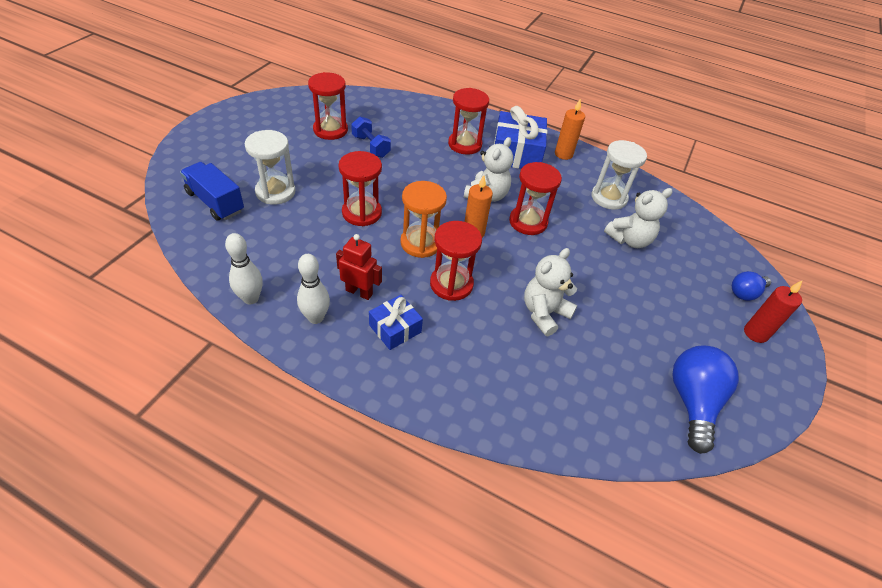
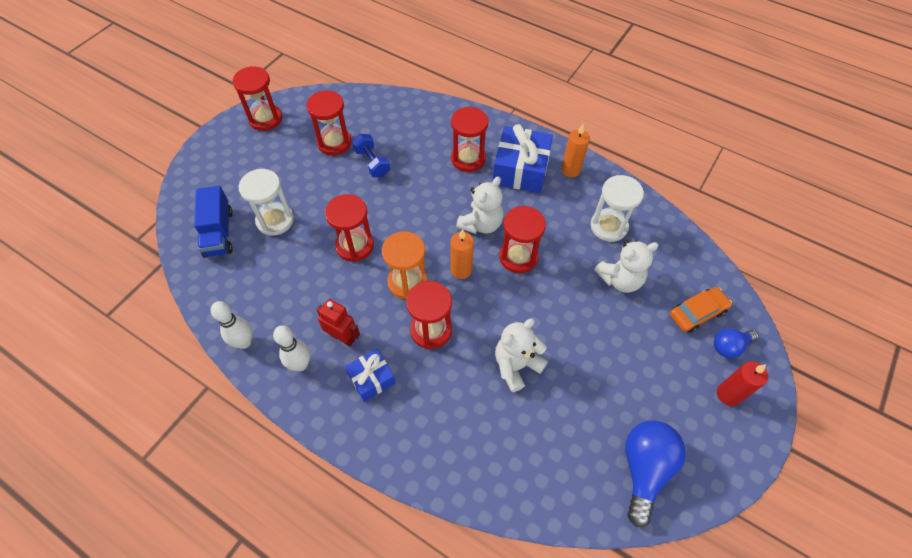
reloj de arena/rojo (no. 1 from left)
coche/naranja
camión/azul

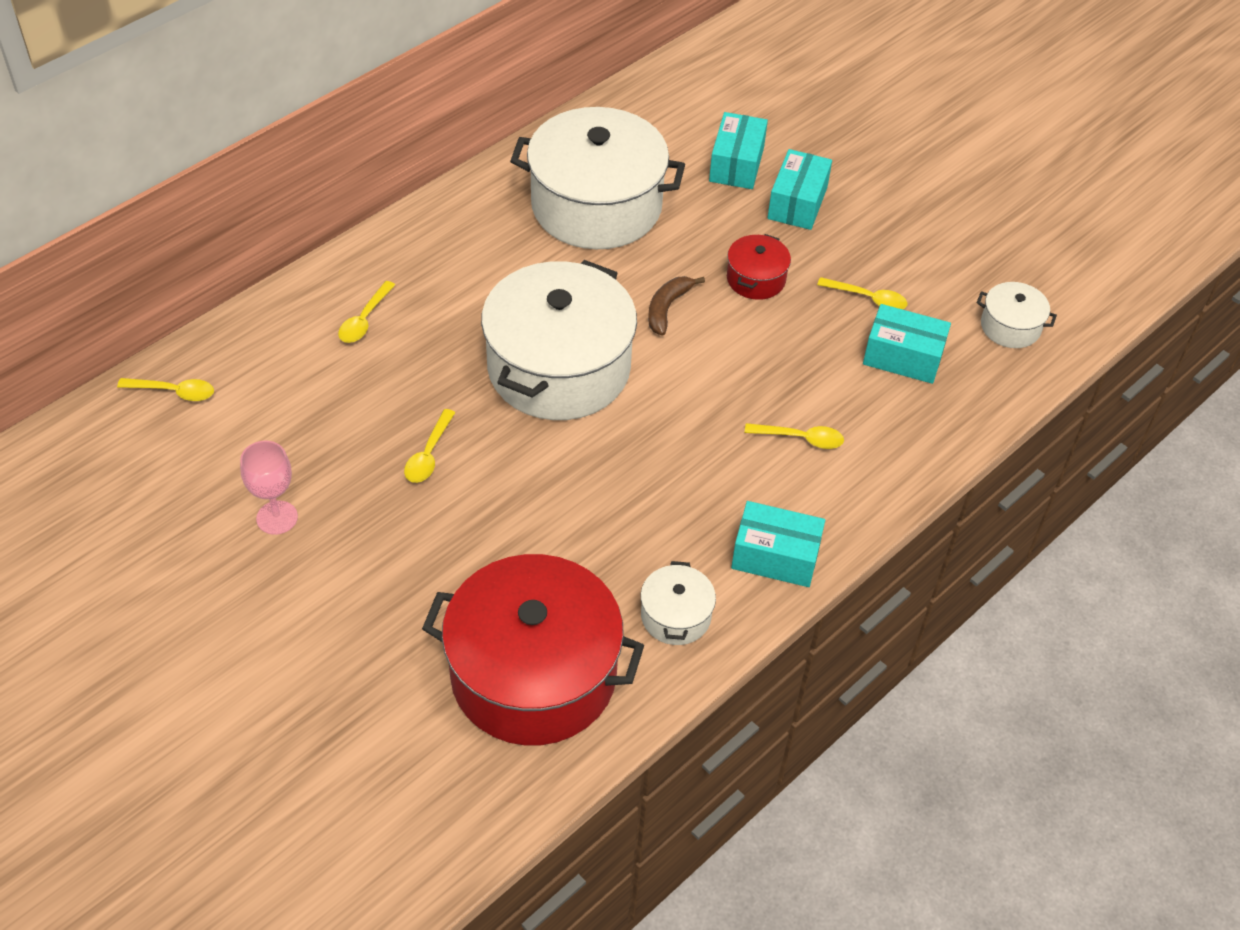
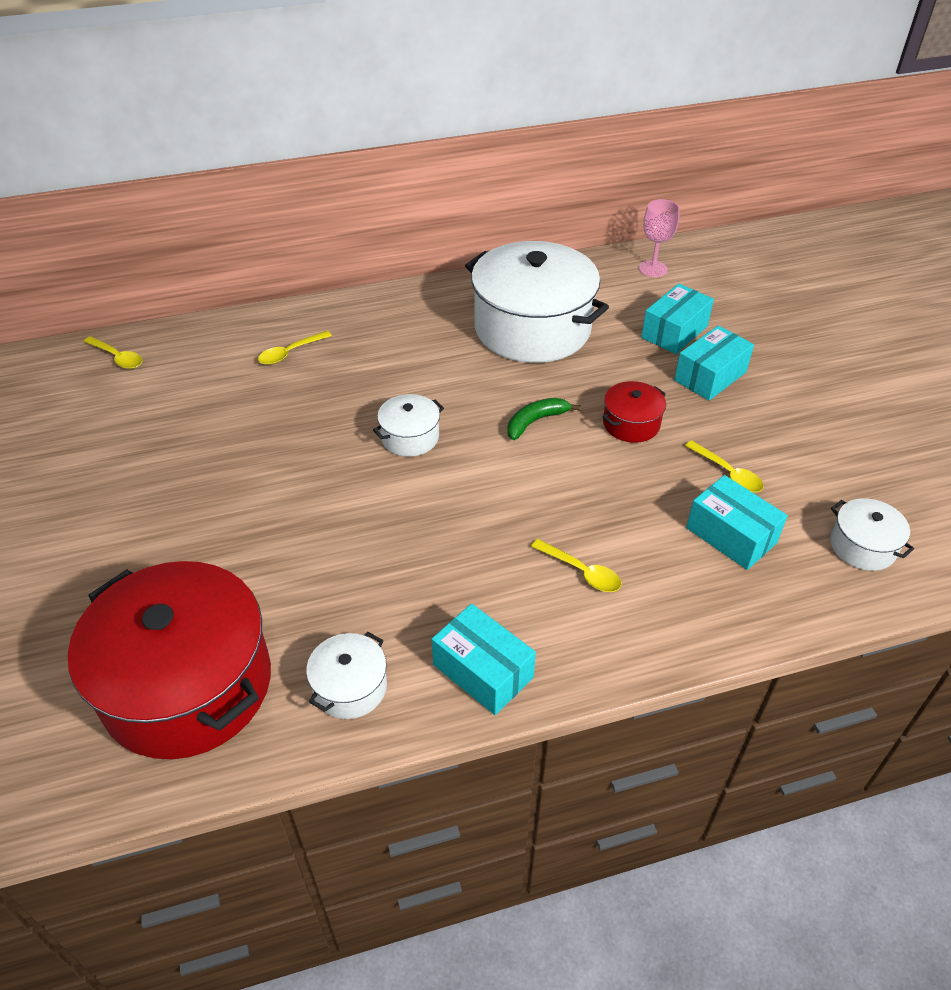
cuchara/amarillo (no. 3 from left in the first image)
copa/rosa
plátano/verde
olla/blanco (no. 2 from left)

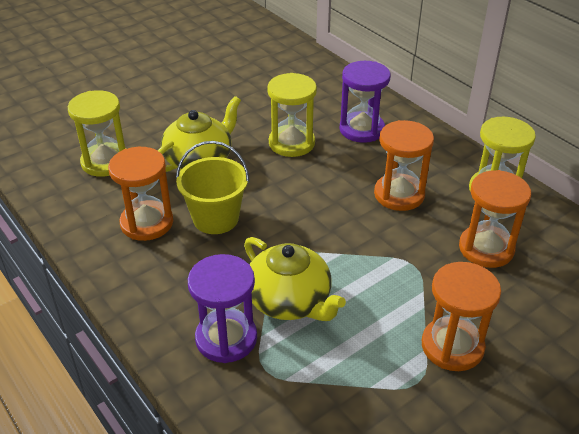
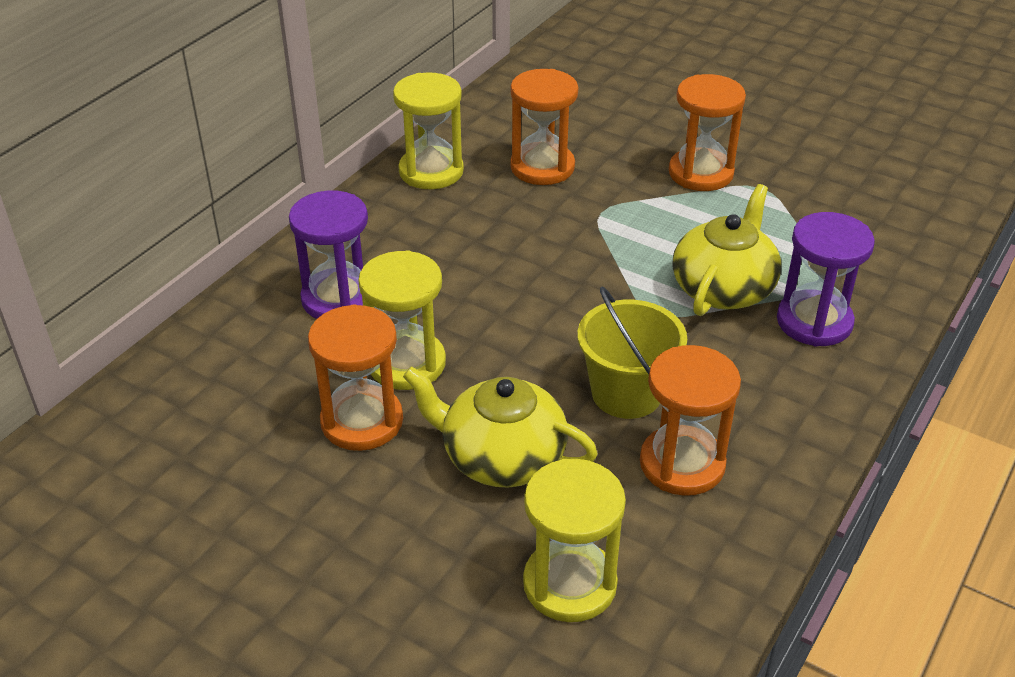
reloj de arena/naranja (no. 1 from left)

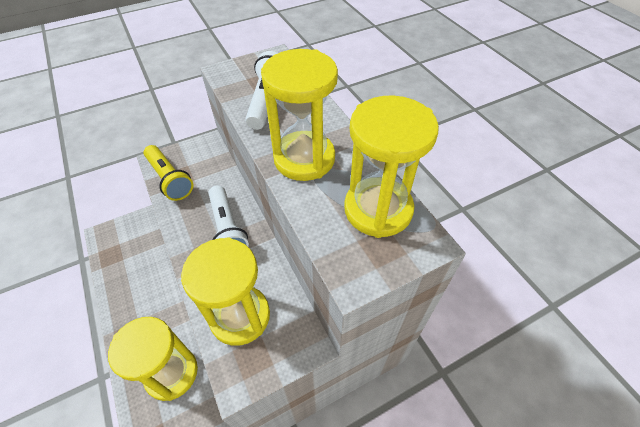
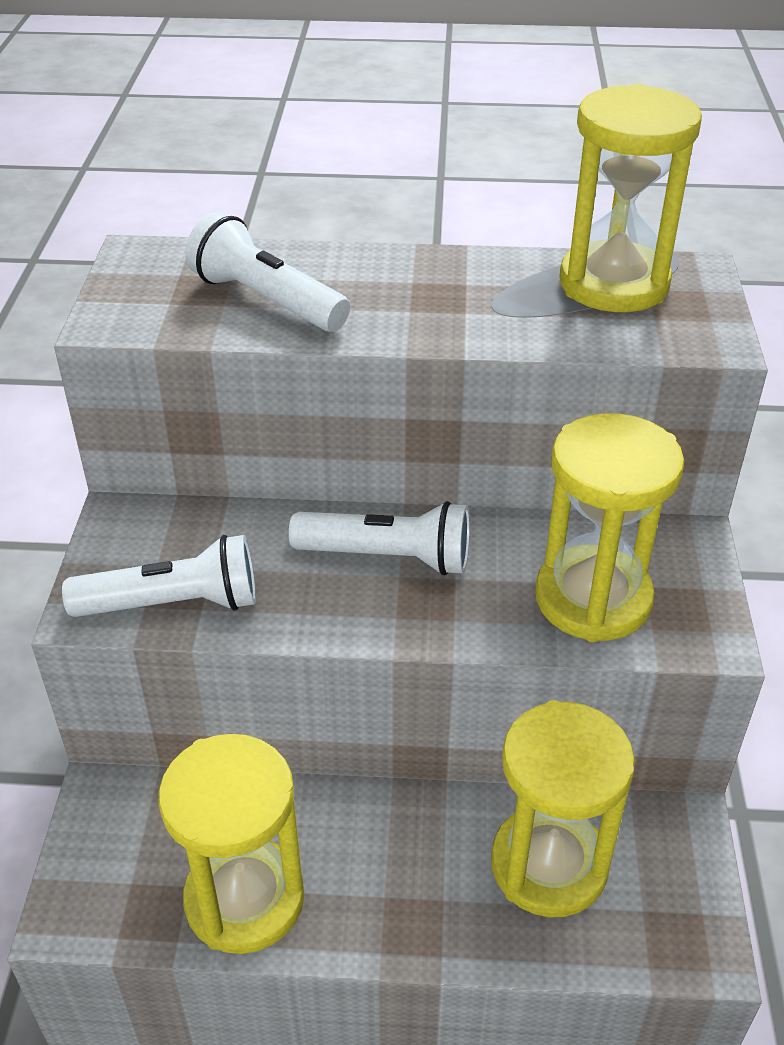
reloj de arena/amarillo (no. 1 from left)
lámpara de mano/blanco (no. 1 from left)

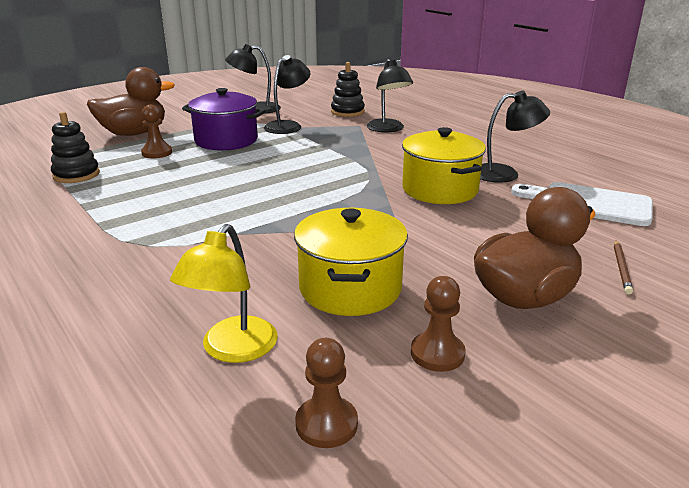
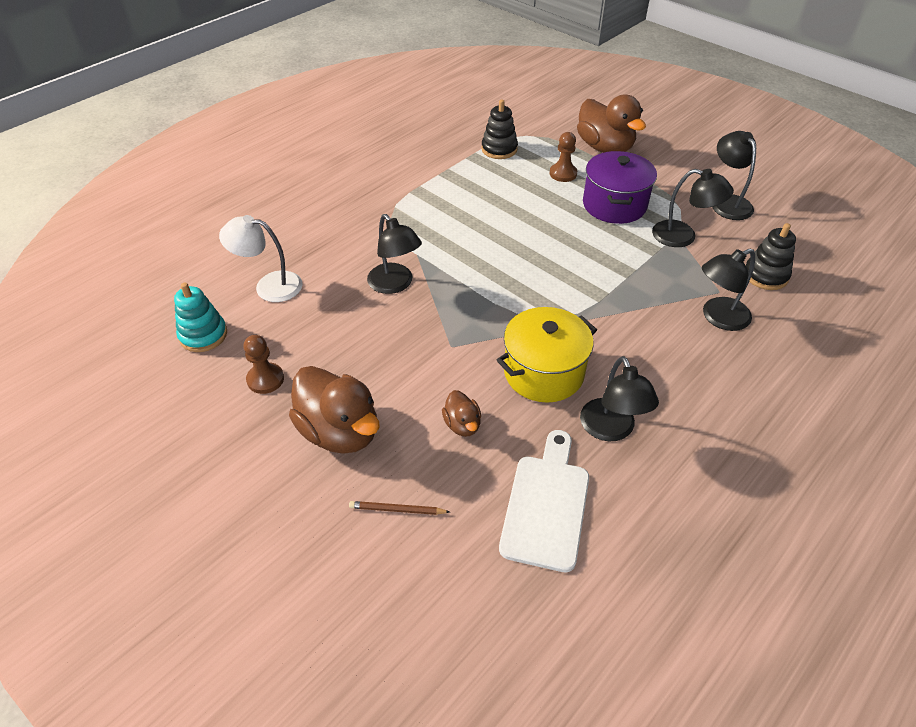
olla/amarillo (no. 1 from left in the first image)
lámpara/negro (no. 1 from left)
pato/marrón (no. 2 from left)
juguete apilable/turquesa
lámpara/blanco

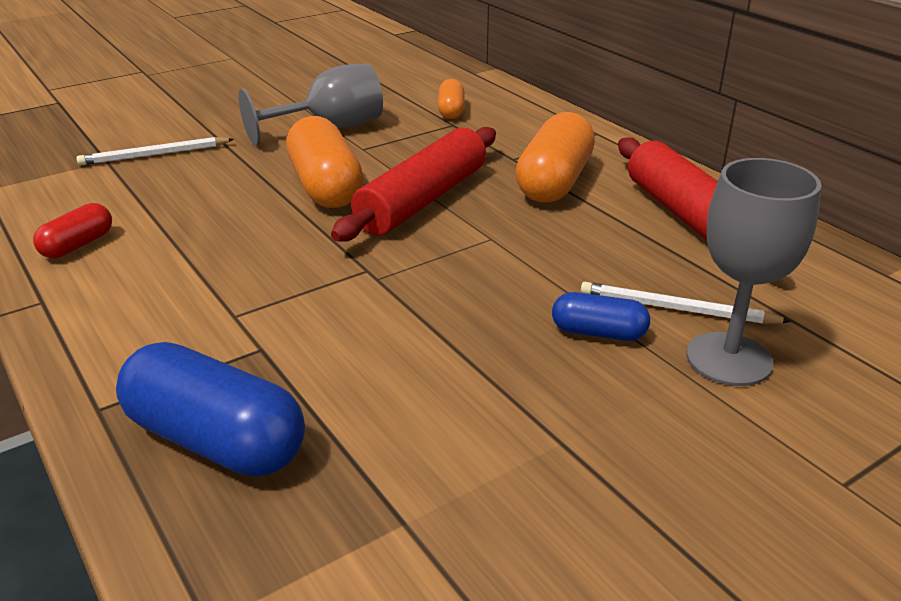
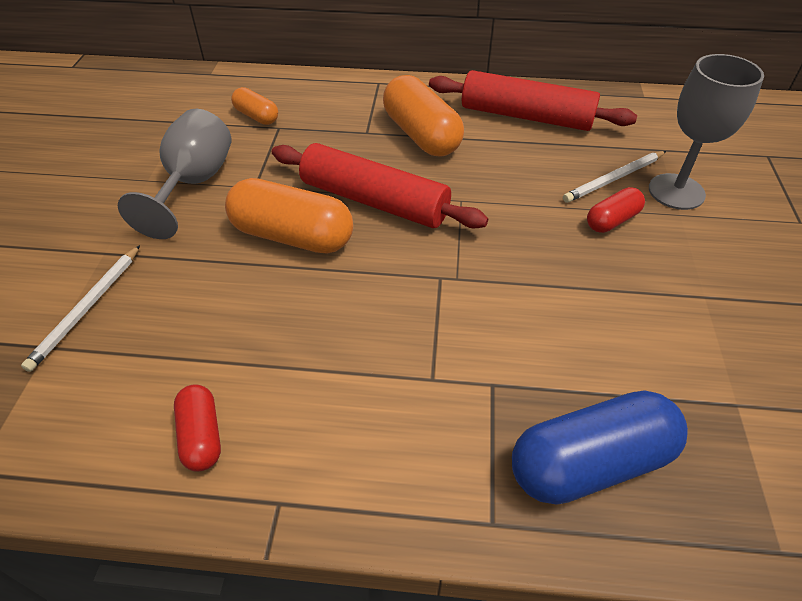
cápsula/rojo (no. 2 from left)
rodillo/rojo (no. 1 from left)

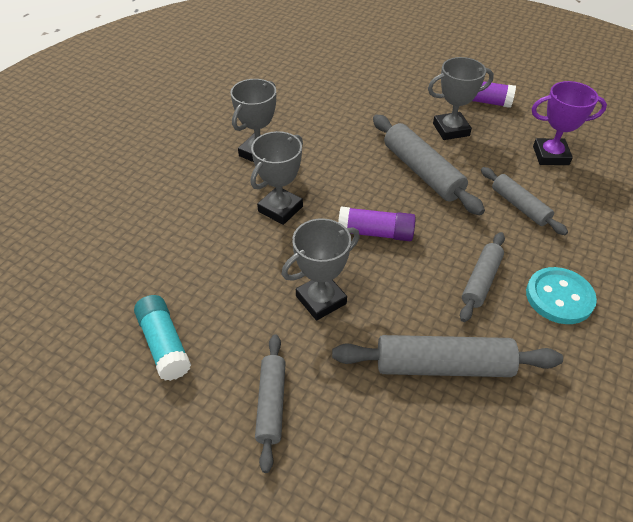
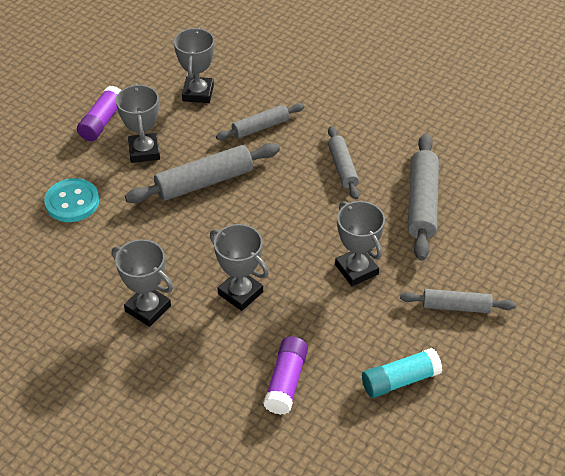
barra de pegamento/morado (no. 2 from left)
botón/turquesa
trofeo/gris (no. 3 from left)
rodillo/gris (no. 3 from left)

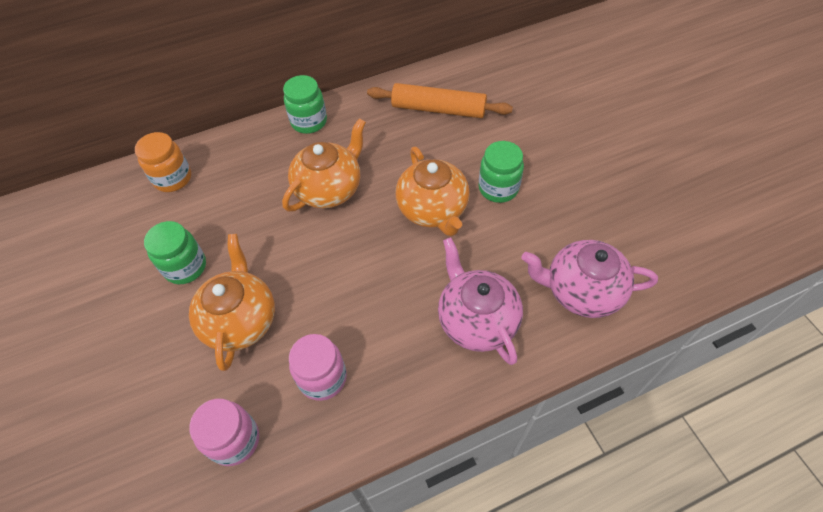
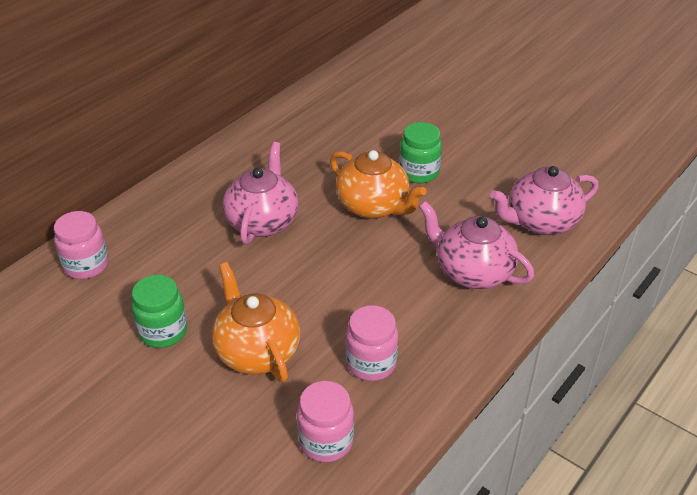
tarro/verde (no. 2 from left in the first image)
rodillo/naranja
tarro/rosa (no. 1 from left)
tetera/rosa (no. 1 from left)

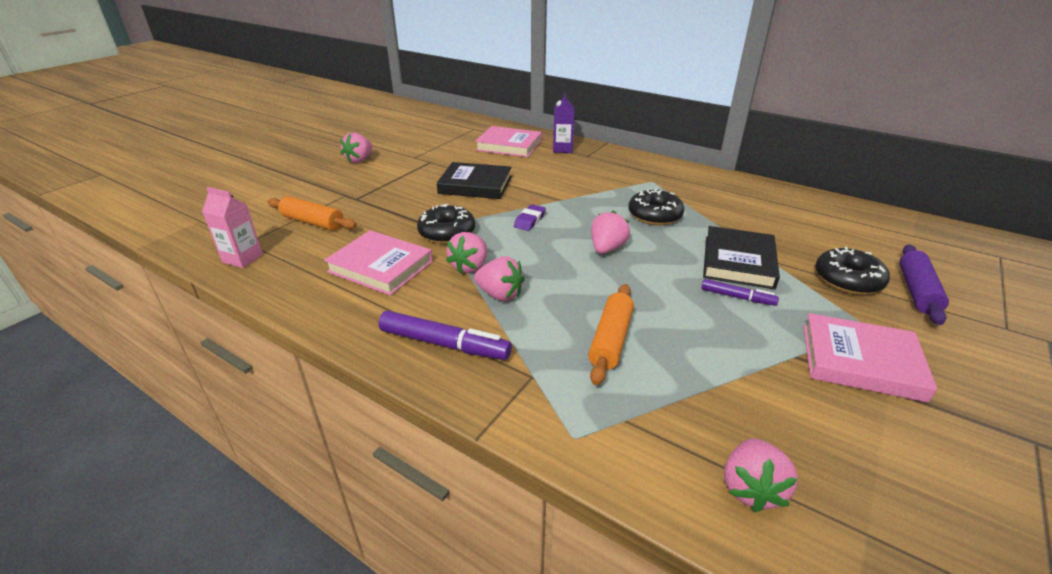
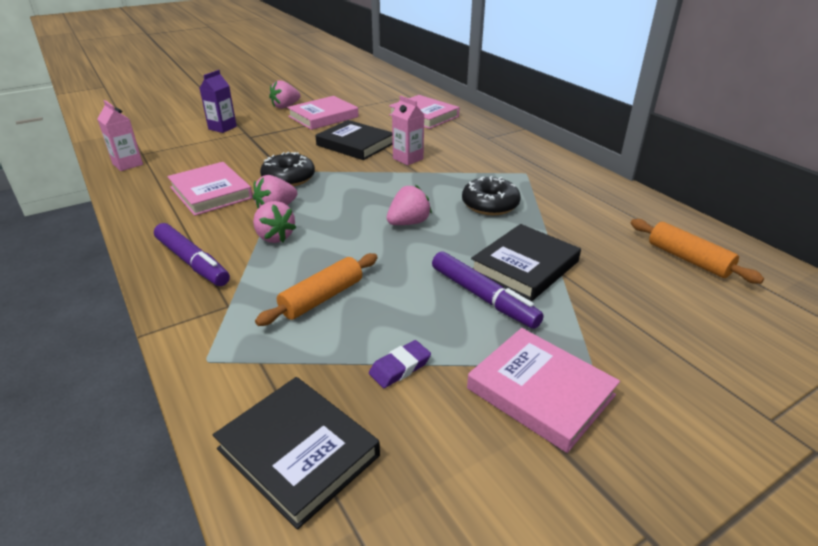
rosquilla/negro (no. 3 from left in the first image)
rodillo/morado
libro/rosa (no. 2 from left)
cartón de leche/rosa (no. 2 from left)
rodillo/naranja (no. 2 from left)
goma de borrar/morado
cartón de leche/morado
libro/negro (no. 1 from left)
rotulador/morado (no. 2 from left)

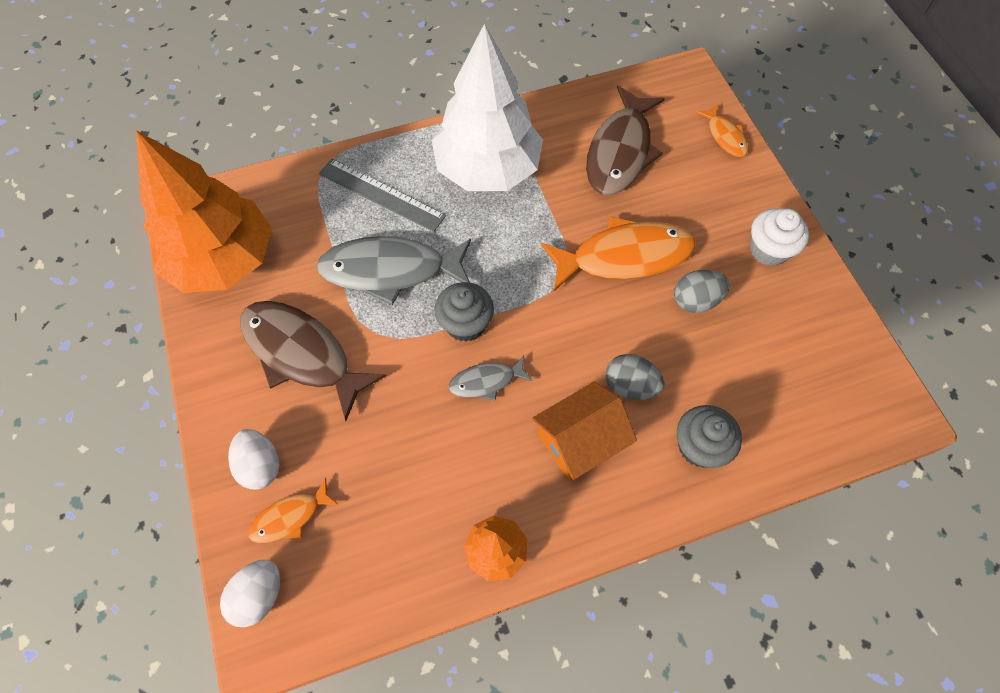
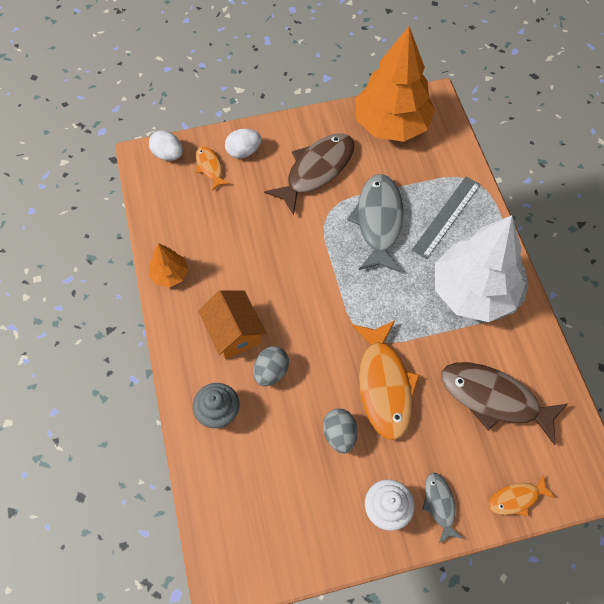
magdalena/gris (no. 1 from left in the first image)
pez/gris (no. 2 from left)

